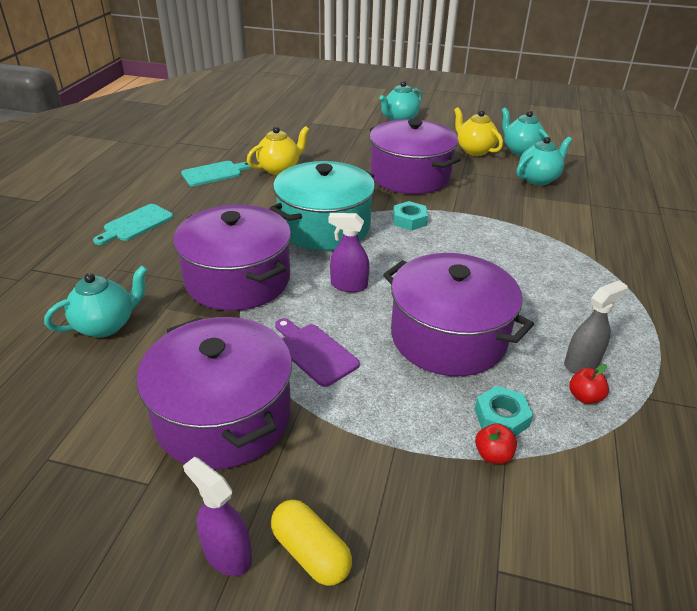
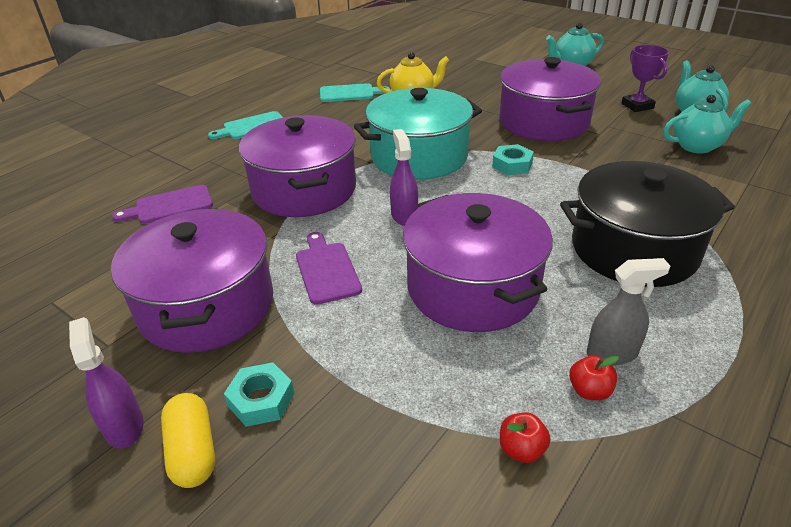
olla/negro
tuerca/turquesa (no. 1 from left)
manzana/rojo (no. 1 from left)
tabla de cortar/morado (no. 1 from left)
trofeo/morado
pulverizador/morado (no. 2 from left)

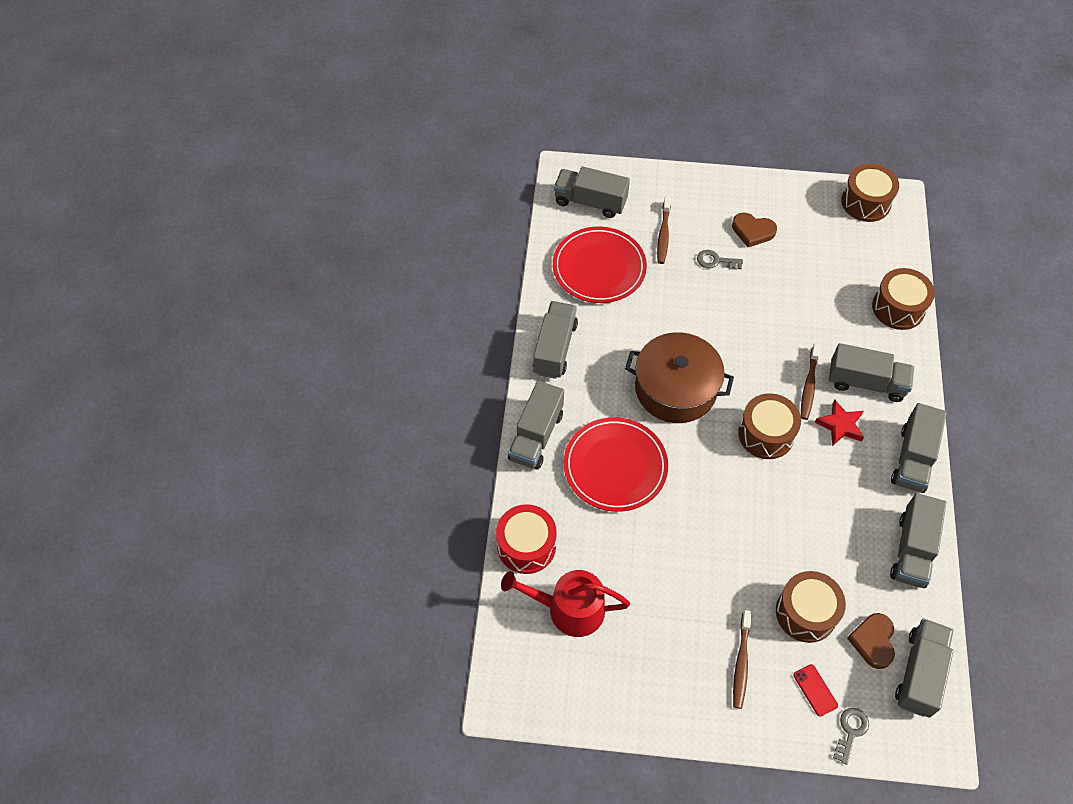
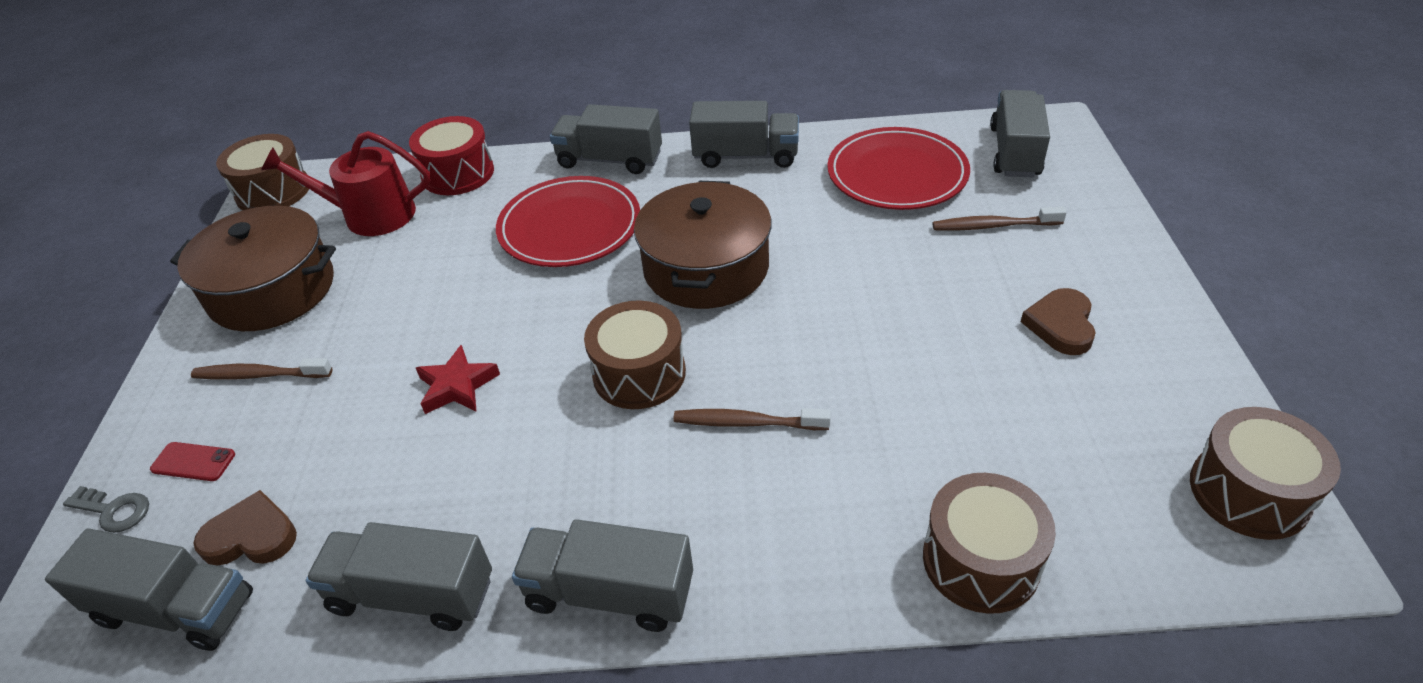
llave/gris (no. 1 from left in the first image)
camión/gris (no. 4 from left in the first image)
olla/marrón (no. 1 from left)
tambor/marrón (no. 1 from left)
estrella/rojo
regadera/rojo
móvil/rojo

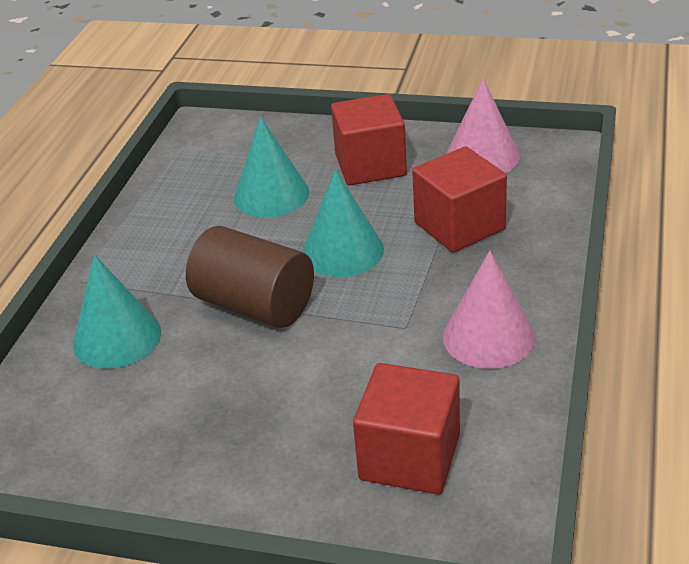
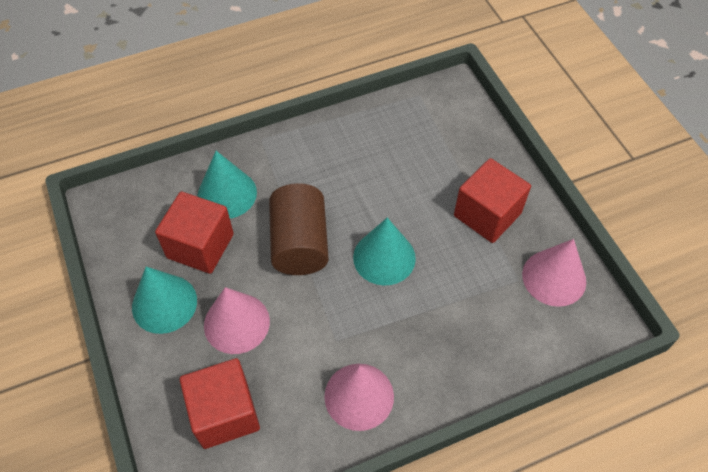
cono/rosa (no. 1 from left)
cono/turquesa (no. 1 from left)
cubo/rojo (no. 1 from left)

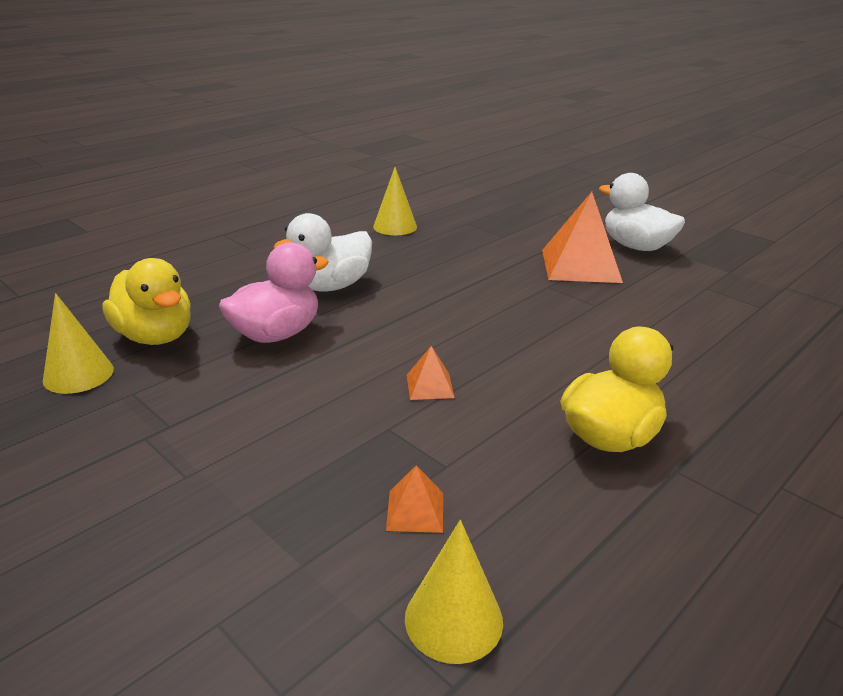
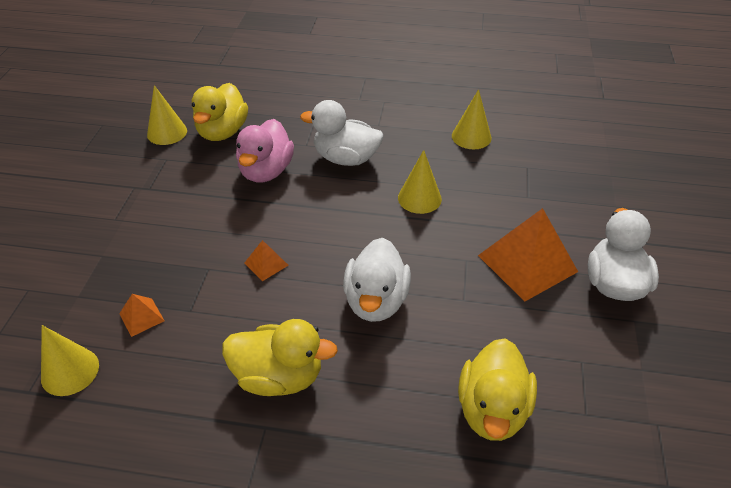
pato/blanco (no. 2 from left)
cono/amarillo (no. 3 from left)
pato/amarillo (no. 3 from left)
pato/rosa

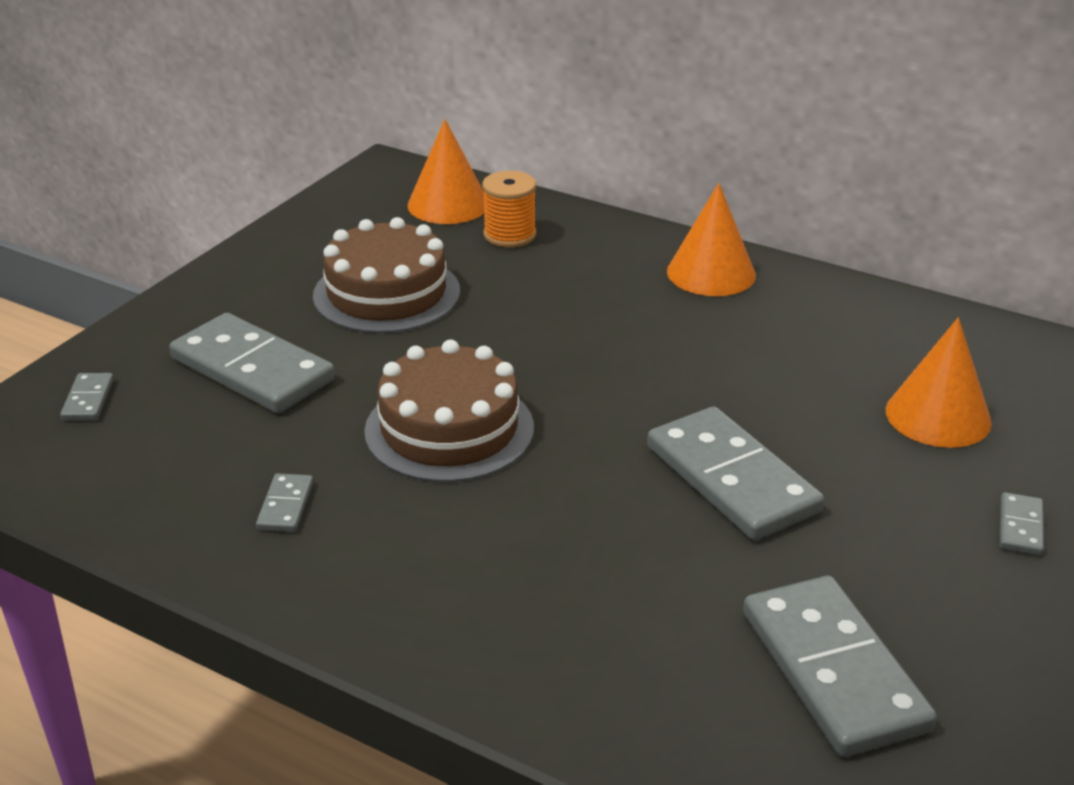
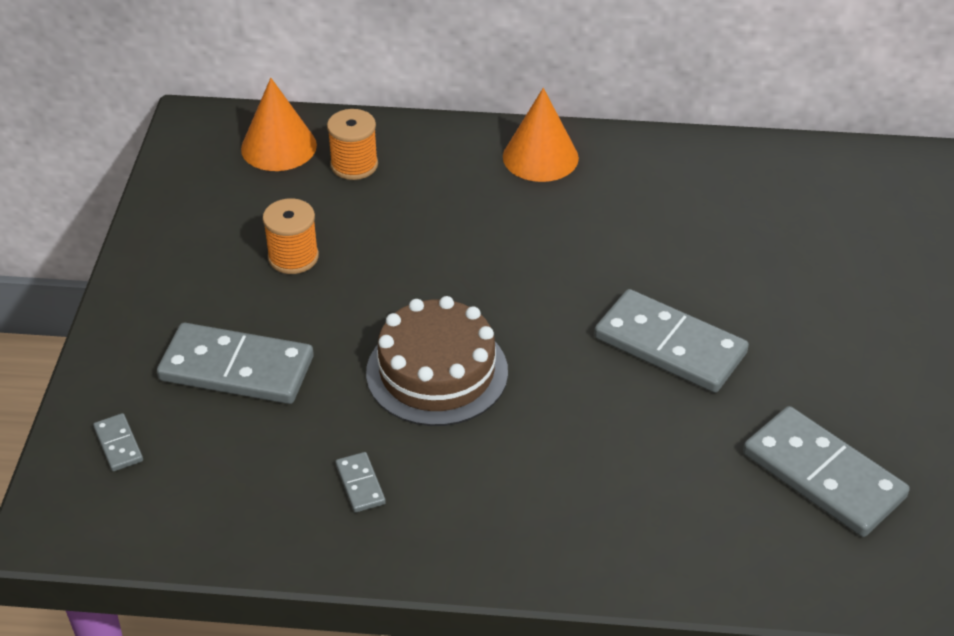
cono/naranja (no. 3 from left in the first image)
ficha de dominó/gris (no. 6 from left in the first image)
carrete/naranja (no. 1 from left)

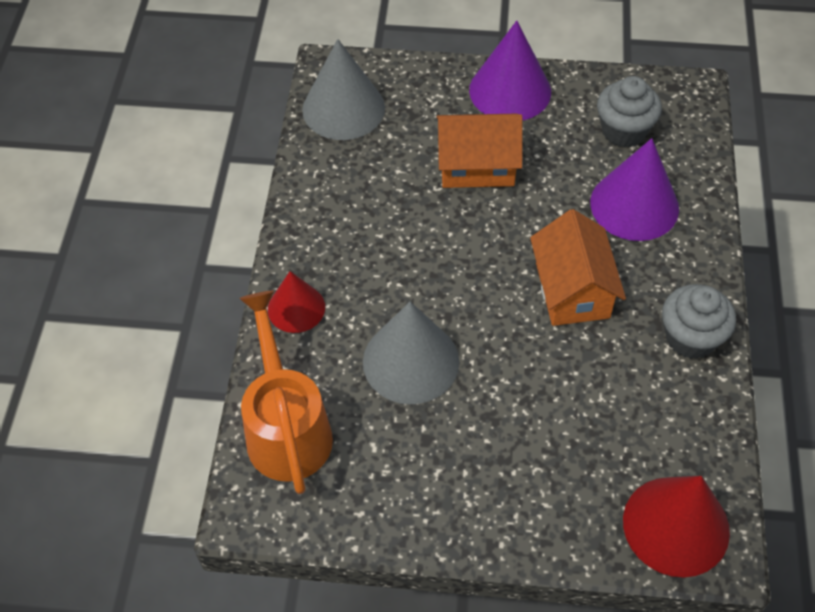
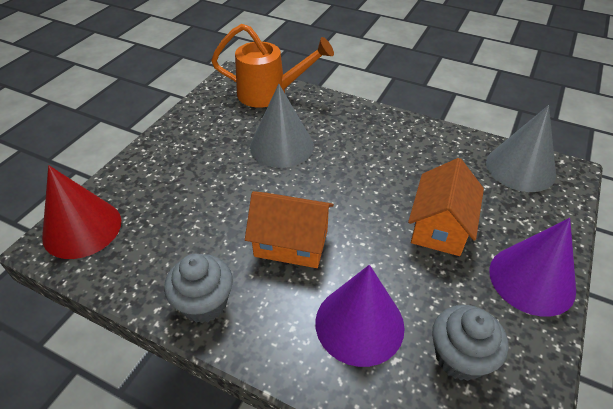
cono/rojo (no. 1 from left in the first image)

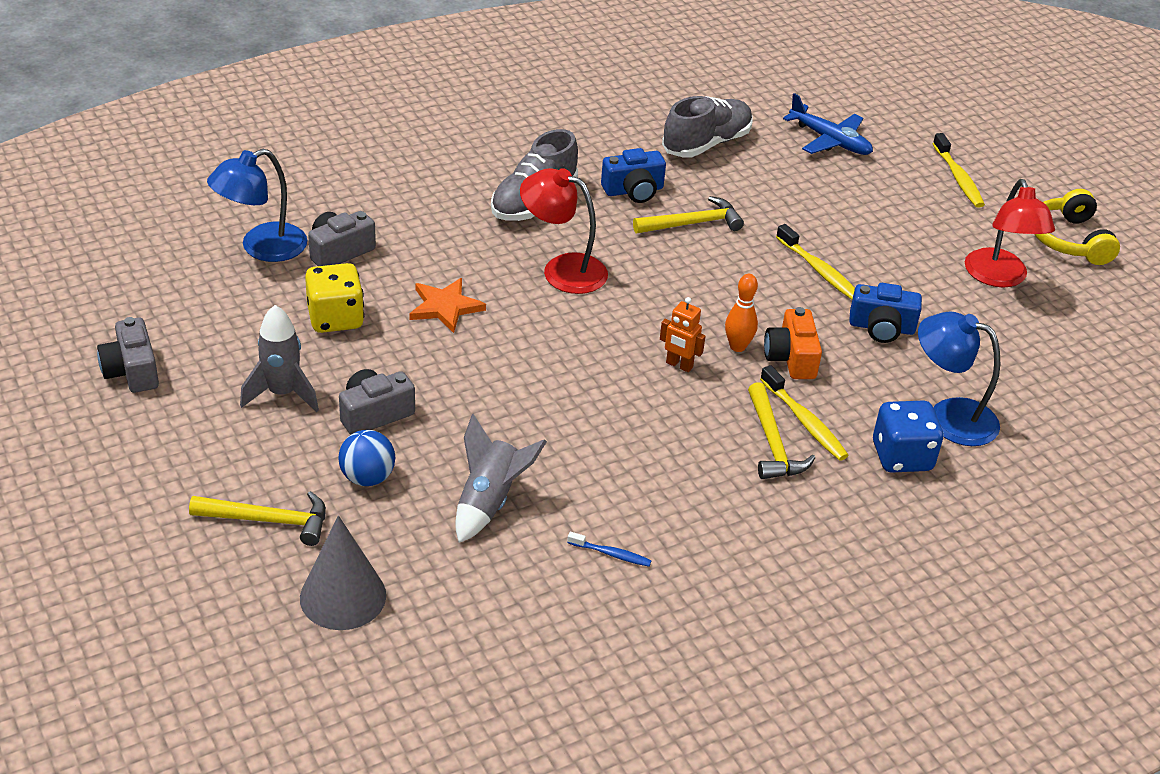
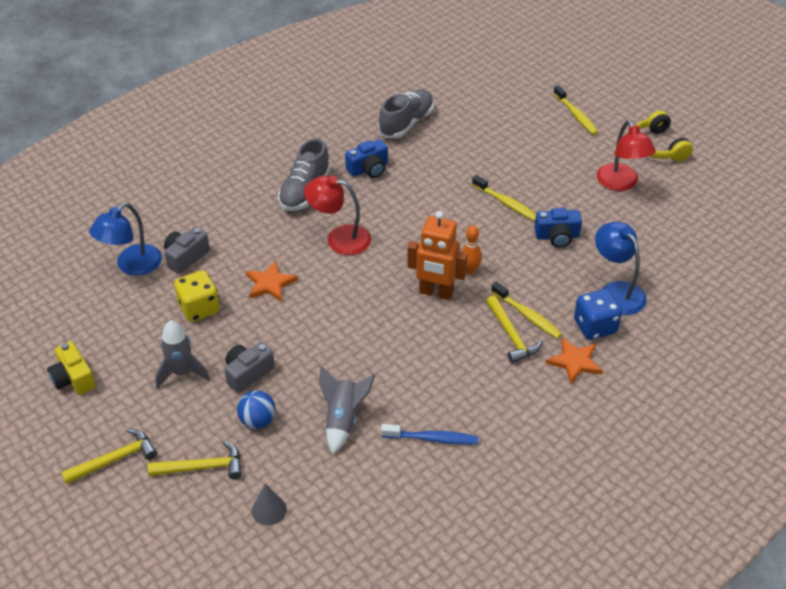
cámara/naranja
avión/azul
estrella/naranja (no. 2 from left)
martillo/amarillo (no. 1 from left)
cámara/amarillo
lámpara/azul (no. 2 from left)
cono/gris
cepillo de dientes/azul
robot/naranja

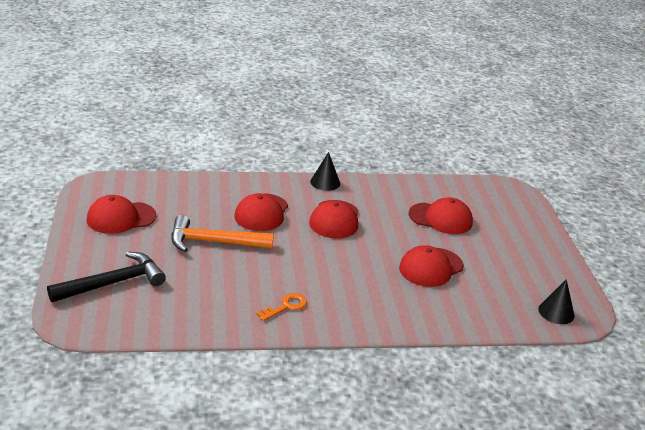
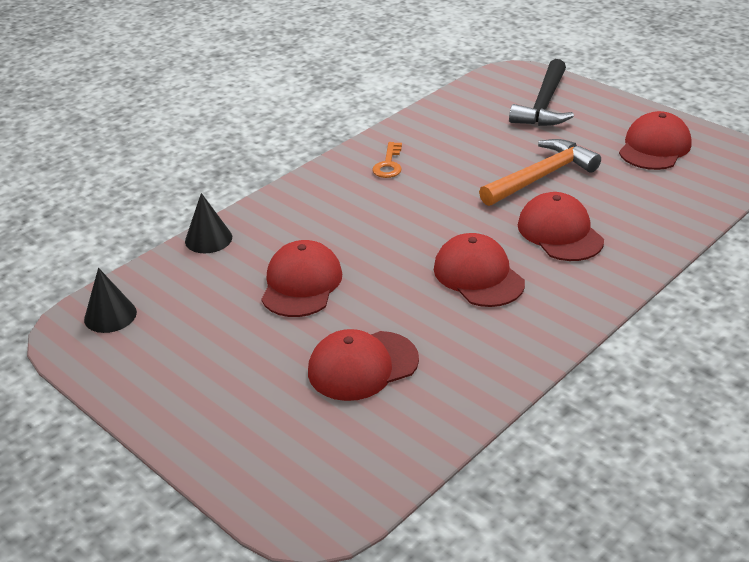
cono/negro (no. 2 from left)

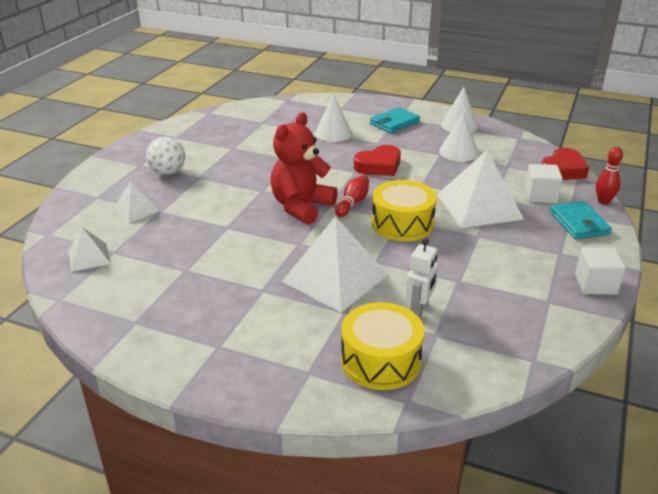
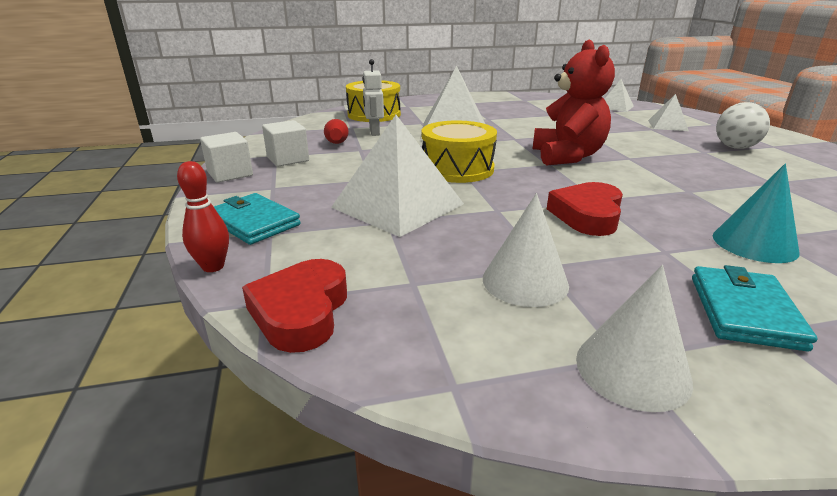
bolo/rojo (no. 2 from left)
cubo/blanco (no. 2 from left)
cono/turquesa

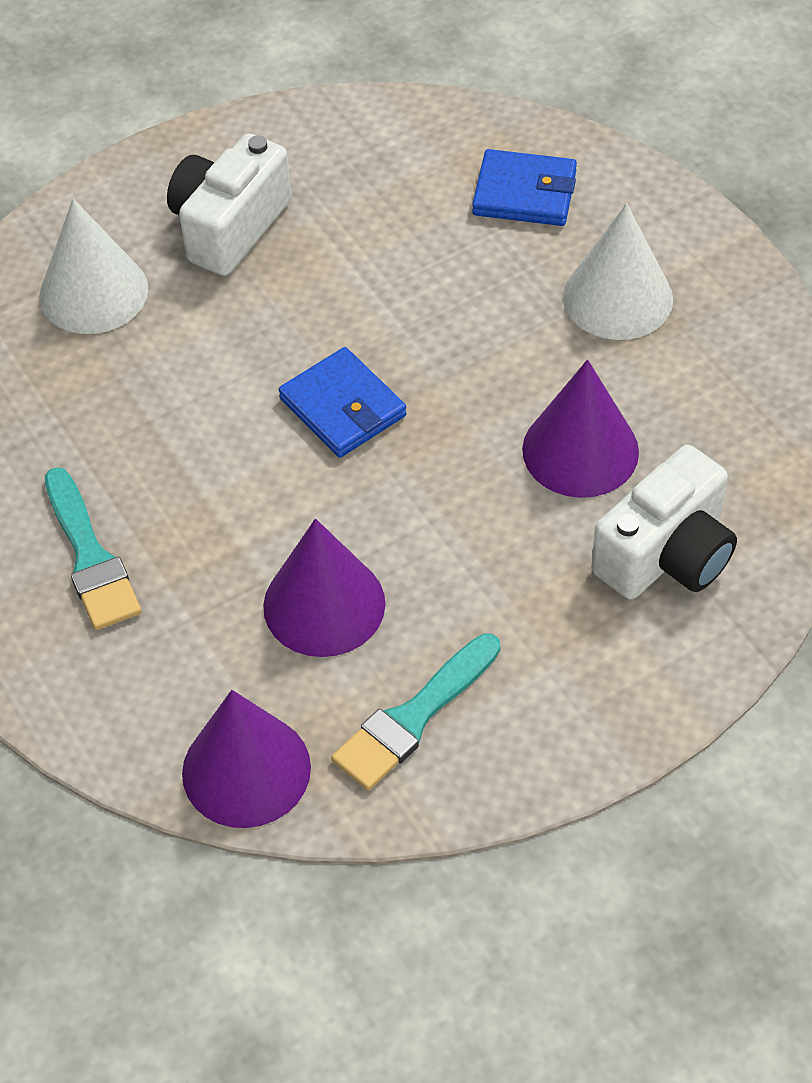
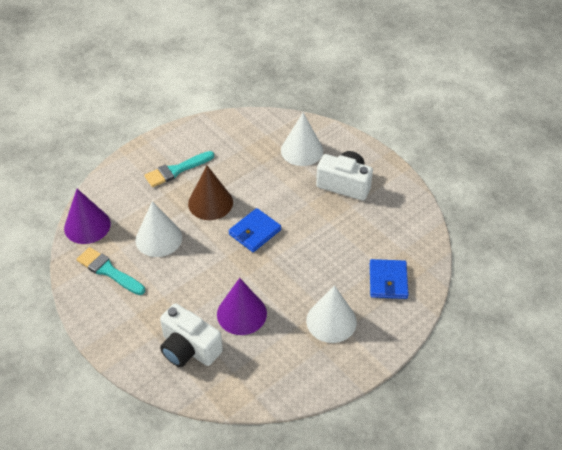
cono/marrón
cono/blanco (no. 1 from left)

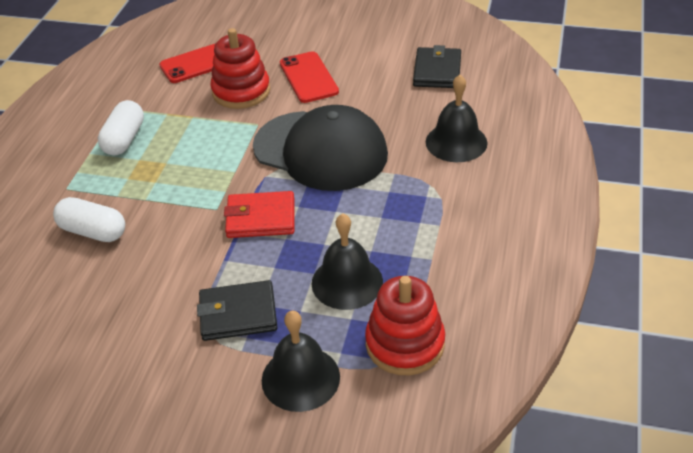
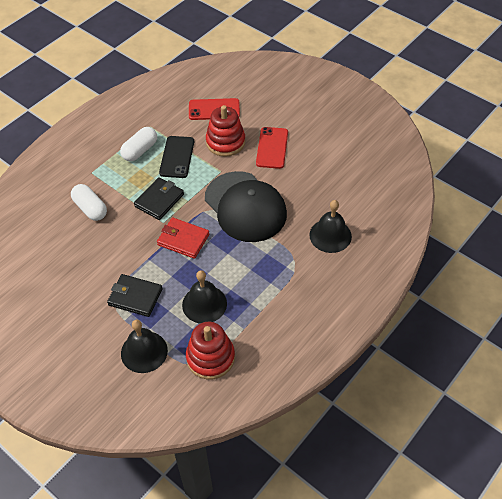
móvil/negro
cartera/negro (no. 2 from left)

